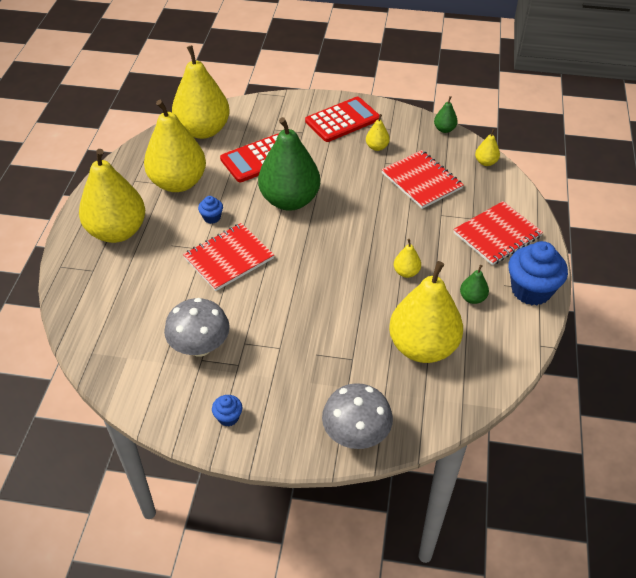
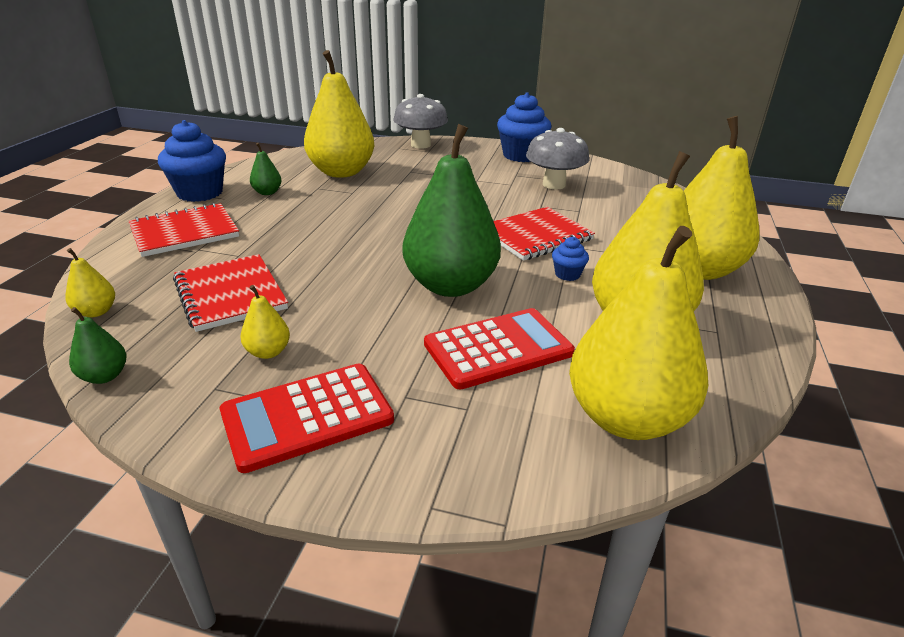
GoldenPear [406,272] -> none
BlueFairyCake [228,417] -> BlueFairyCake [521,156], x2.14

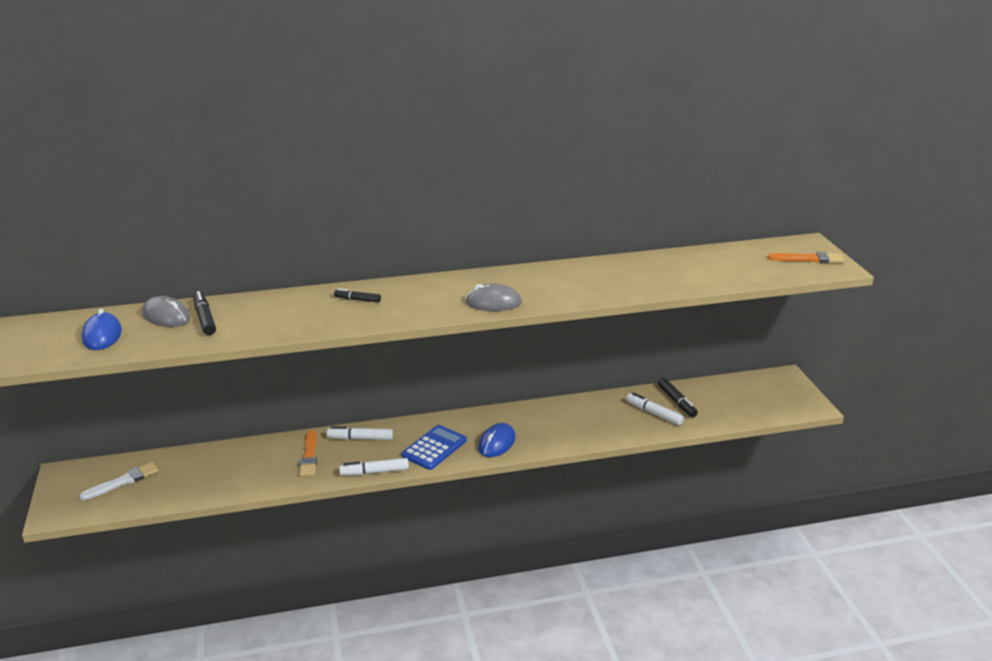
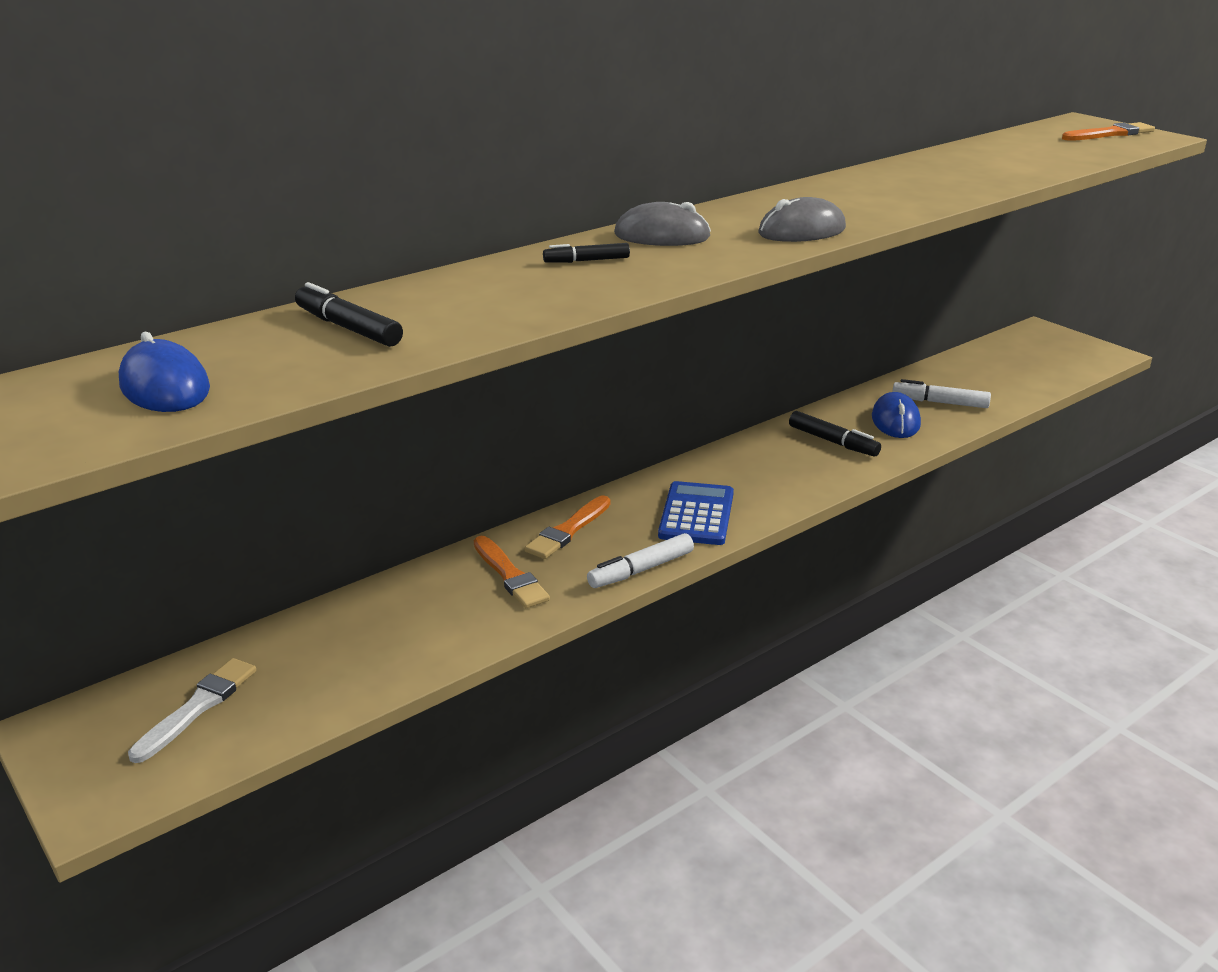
AshGreyPcMouse [166,316] -> AshGreyPcMouse [662,236], moved
JetBlackMarker [676,402] -> JetBlackMarker [833,442], moved
BluePcMouse [497,443] -> BluePcMouse [895,421], moved
SnowWhiteMarker [360,438] -> BrightOrangePaintbrush [568,530]

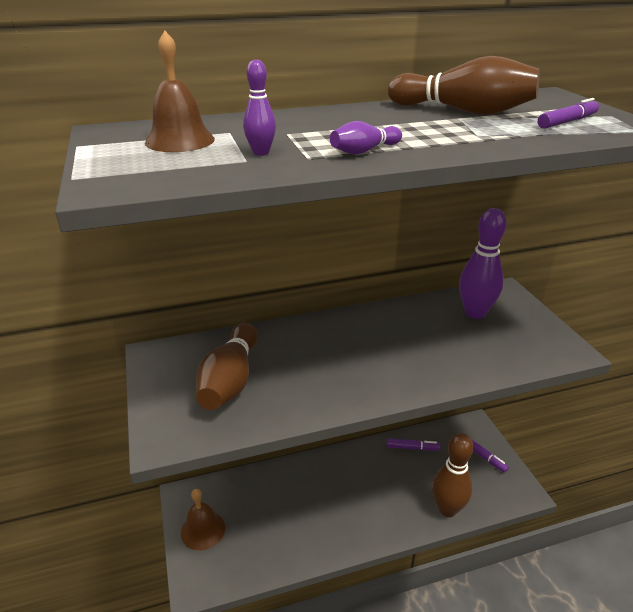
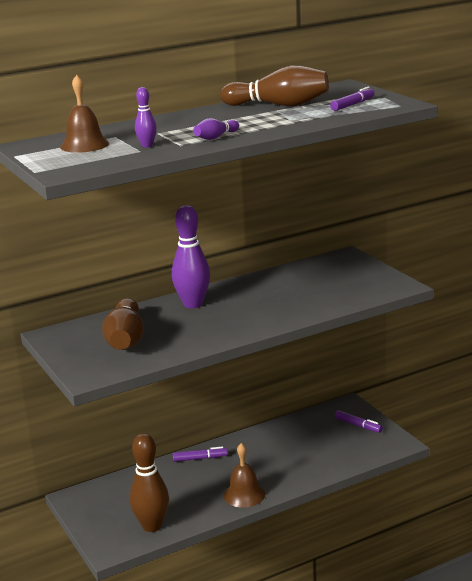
PurpleBowlingPin [475,313] -> PurpleBowlingPin [193,304], moved
DarkBrownBowlingPin [447,509] -> DarkBrownBowlingPin [152,526], moved
PurpleMarker [412,448] -> PurpleMarker [200,458], moved
DarkBrownSchoolBell [203,530] -> DarkBrownSchoolBell [244,495], moved

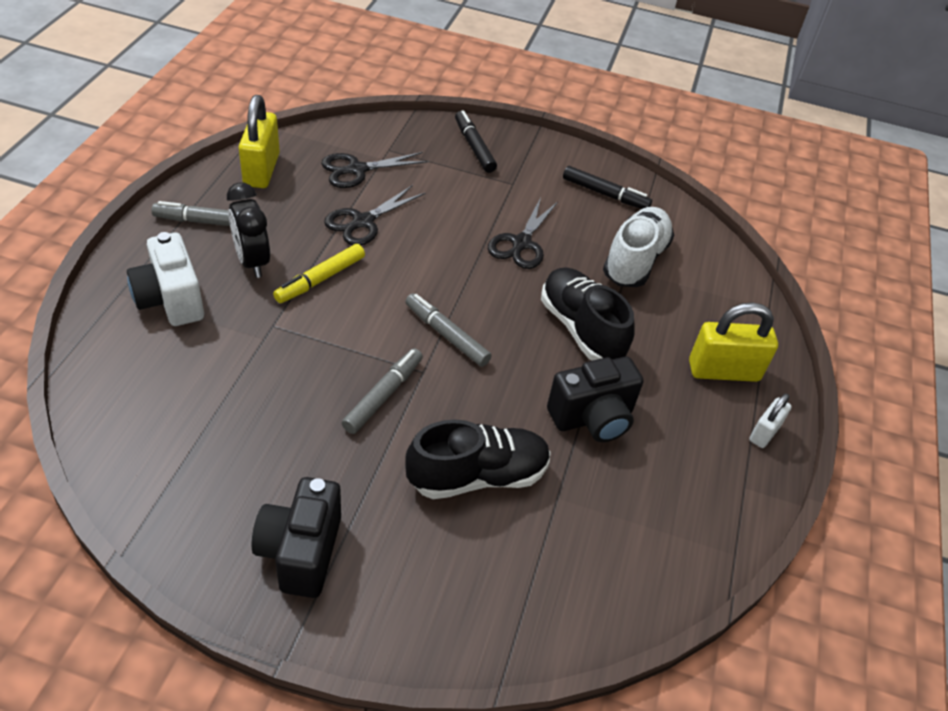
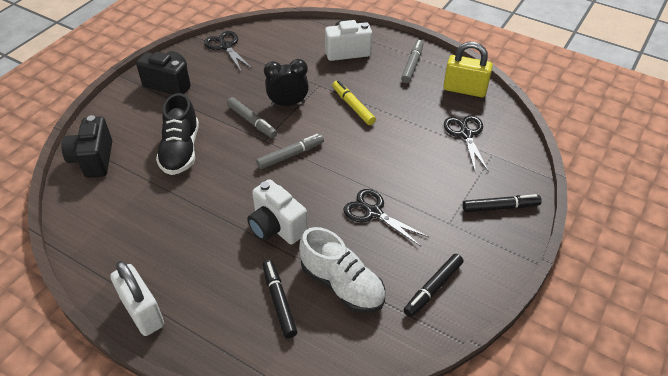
JetBlackClock [252,261] -> JetBlackClock [288,103], moved
JetBlackScissors [363,222] -> JetBlackScissors [225,46], moved
JetBlackSneaker [581,329] -> SnowWhitePhotoCamera [276,227]
GoldenLock [723,371] -> none
JetBlackPhotoCamera [592,418] -> JetBlackPhotoCamera [93,160], moved
SnowWhiteLock [764,433] -> SnowWhiteLock [143,312], x1.77
none -> JetBlackMarker [279,302]

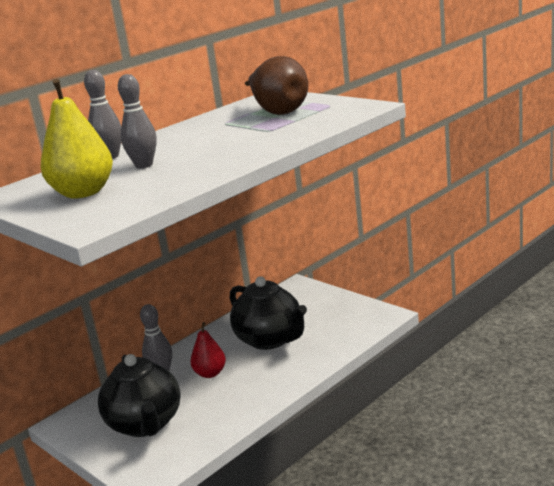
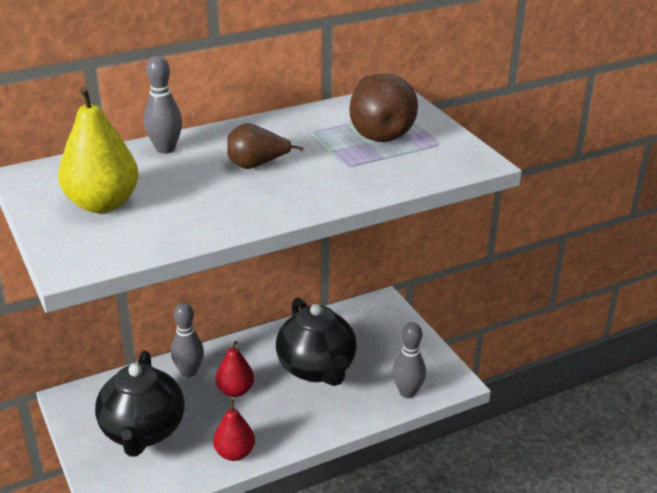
AshGreyBowlingPin [144,165] -> AshGreyBowlingPin [407,392], moved
none -> DarkBrownPear [257,165]
none -> ScarletPear [234,453]

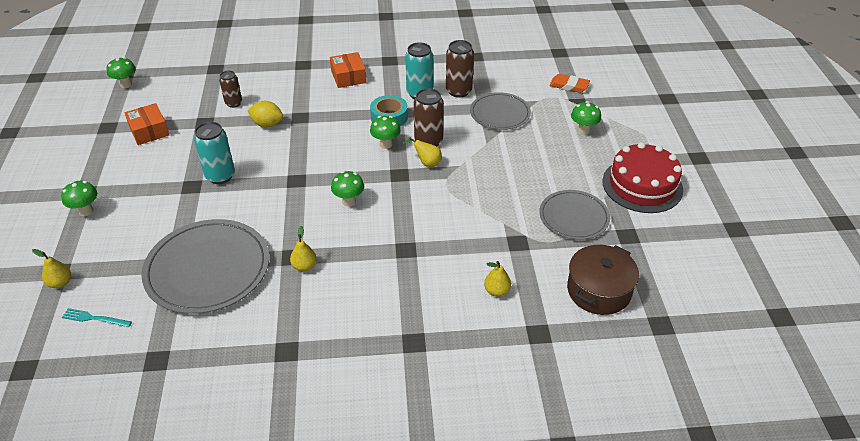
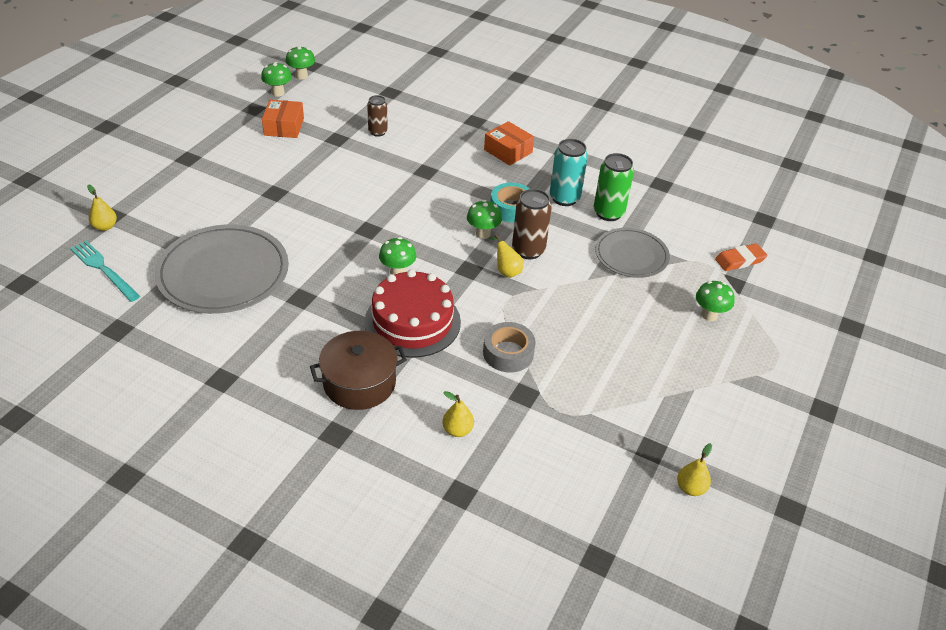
DarkBrownTin [458,91] -> LeafGreenTin [608,213]
BrightOrangePackage [348,77] -> BrightOrangePackage [508,151], 60 degrees counterclockwise
BrightOrangeGumEraser [569,86] -> BrightOrangeGumEraser [740,260], 75 degrees counterclockwise
GoldenCitrusFruit [267,124] -> none
TurquoiseTin [220,176] -> none
ScarletGateau [642,185] -> ScarletGateau [412,322], moved
LeafGreenMushroom [86,211] -> LeafGreenMushroom [278,93], moved
AshGreyFlatDish [574,217] -> none
GoldenPear [304,266] -> GoldenPear [690,488], moved
DarkBrownStockpot [598,290] -> DarkBrownStockpot [359,383], moved
TurquoiseDinnerFork [94,318] -> TurquoiseDinnerFork [103,269], x1.54
none -> AshGreyTape [508,353]

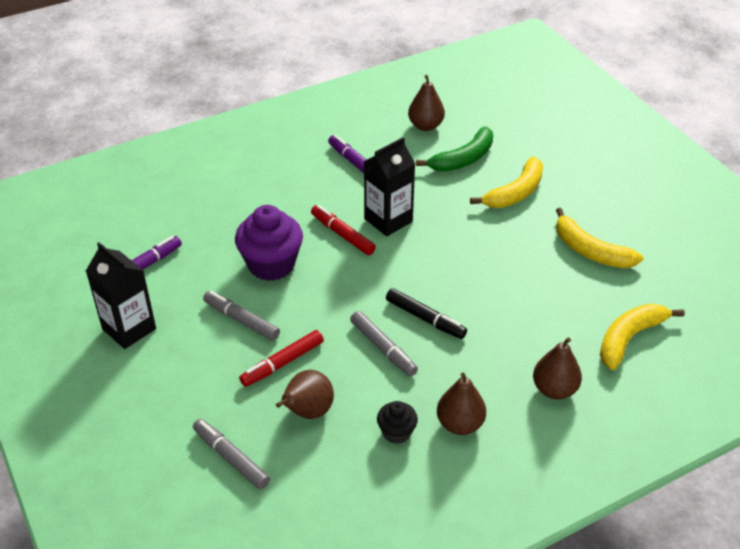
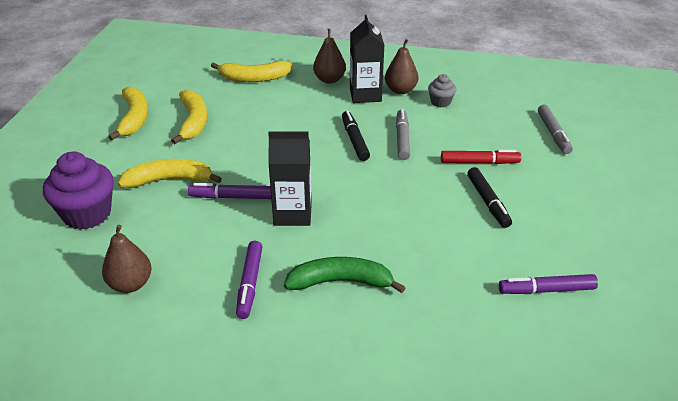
LeafGreenBananaFruit [463,159] -> LeafGreenBananaFruit [341,282], moved
PurpleFairyCake [271,264] -> PurpleFairyCake [87,214], moved
ScarletMarker [342,235] -> none
JetBlackCarton [129,329] -> JetBlackCarton [365,95], moved
AshGreyMarker [241,320] -> JetBlackMarker [488,202]
DarkBrownPear [307,412] -> none
JetBlackFairyCake [396,432] -> AshGreyFairyCake [440,102]
none -> GoldenBananaFruit [134,118]
none -> PurpleMarker [231,197]

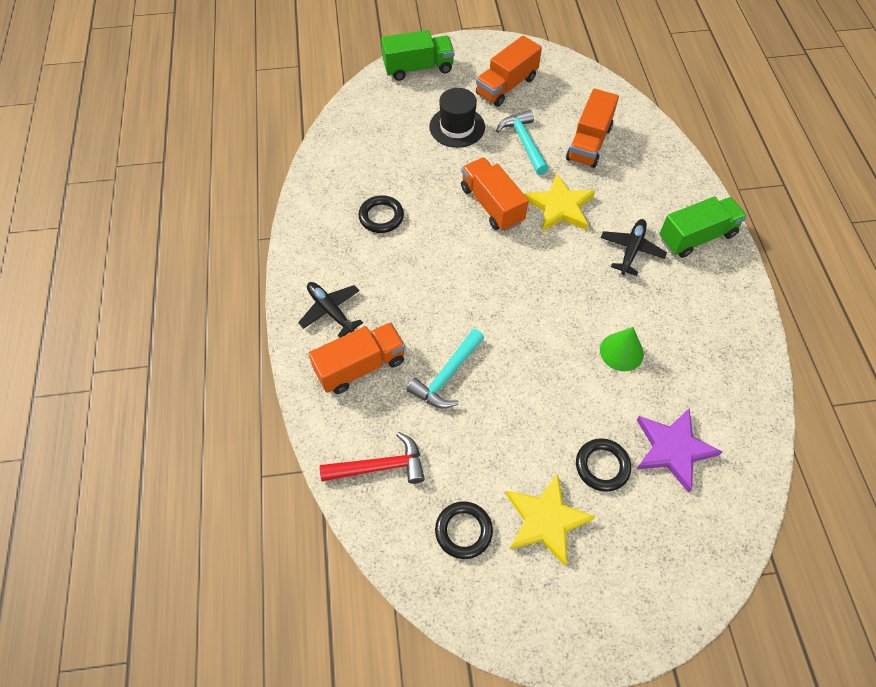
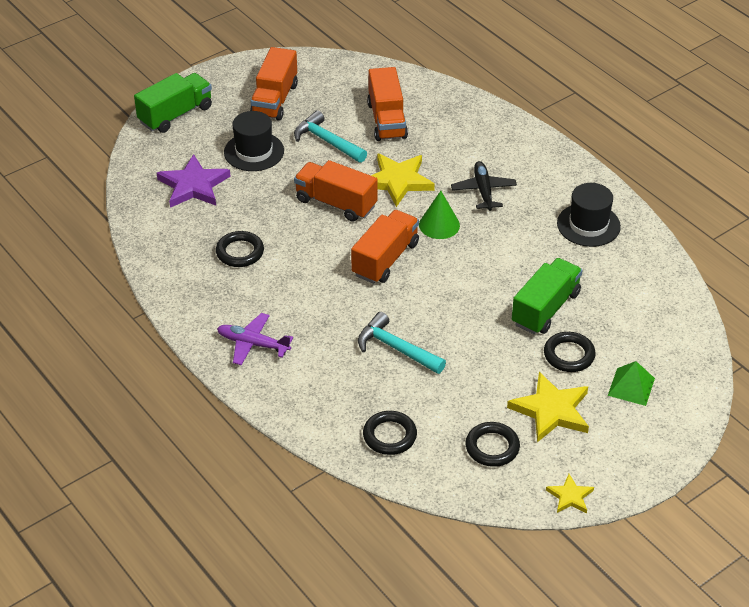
LeafGreenLorry [696,237] -> LeafGreenLorry [545,308], moved
JetBlackPlane [331,311] -> PurplePlane [253,344]
BrightOrangeLorry [360,366] -> BrightOrangeLorry [385,259], moved
LeafGreenCone [621,352] -> LeafGreenCone [439,225], moved
TurquoiseClawHammer [446,376] -> TurquoiseClawHammer [396,348], 120 degrees clockwise
PurpleStar [673,449] -> PurpleStar [193,185], moved
ScarletClawHammer [380,466] -> JetBlackHoop [389,436]
none -> JetBlackHat [588,225]
none -> LeafGreenSolidPyramid [631,386]
none -> GoldenStar [570,496]

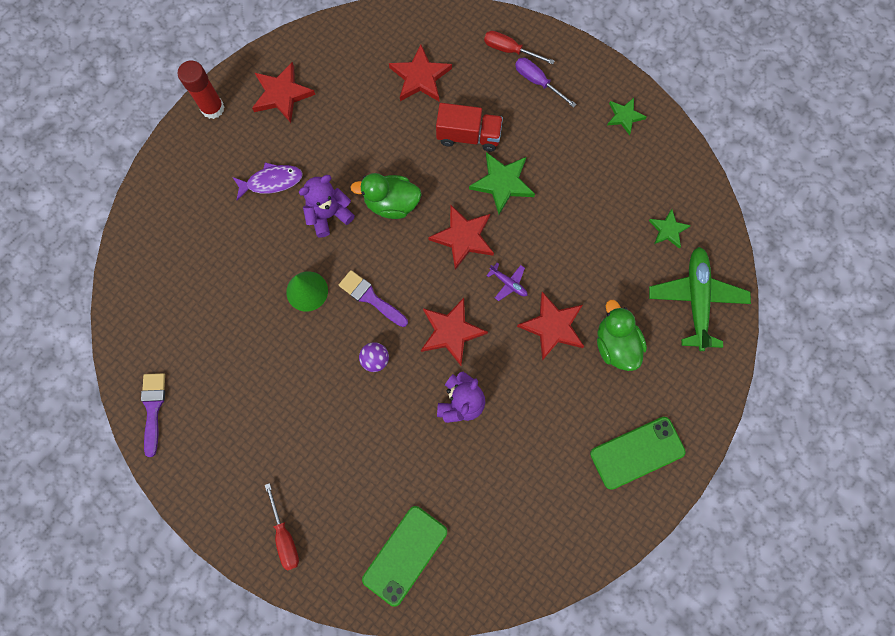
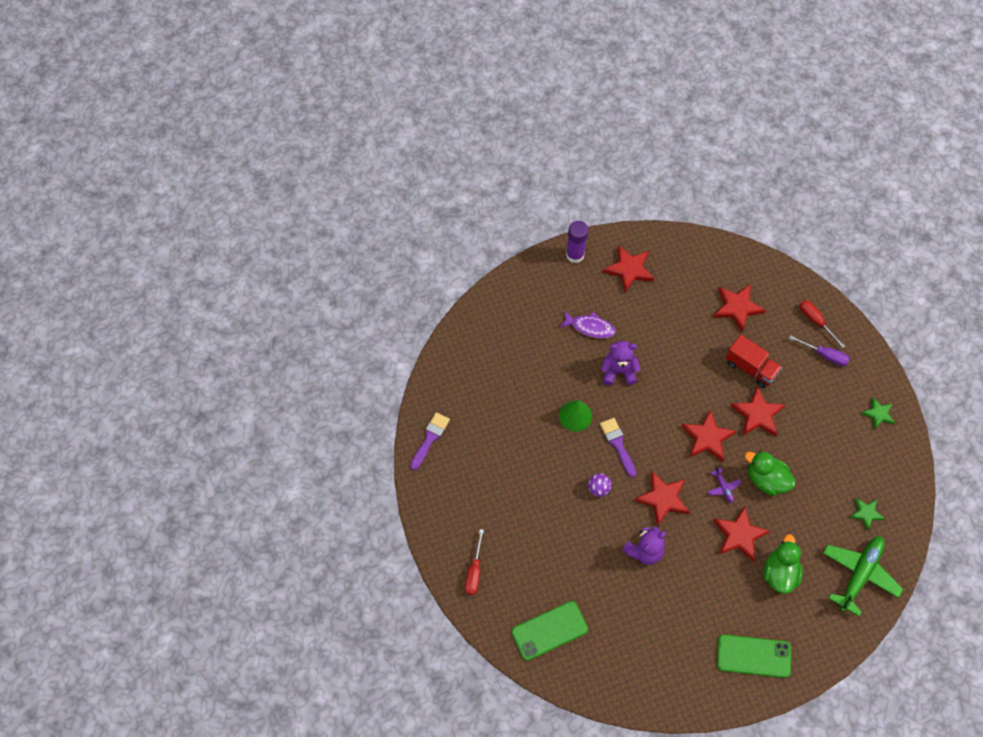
PurpleFlatScrewdriver [537,82] -> PurpleFlatScrewdriver [824,355], 135 degrees clockwise
ScarletGlue [213,108] -> PurpleGlue [575,255]
LeafGreenStar [502,183] -> ScarletStar [757,414]
LeafGreenToyDuck [391,204] -> LeafGreenToyDuck [766,479], moved

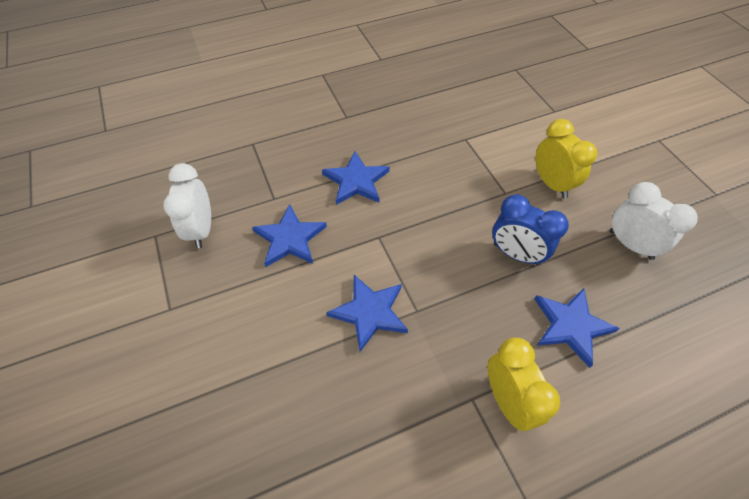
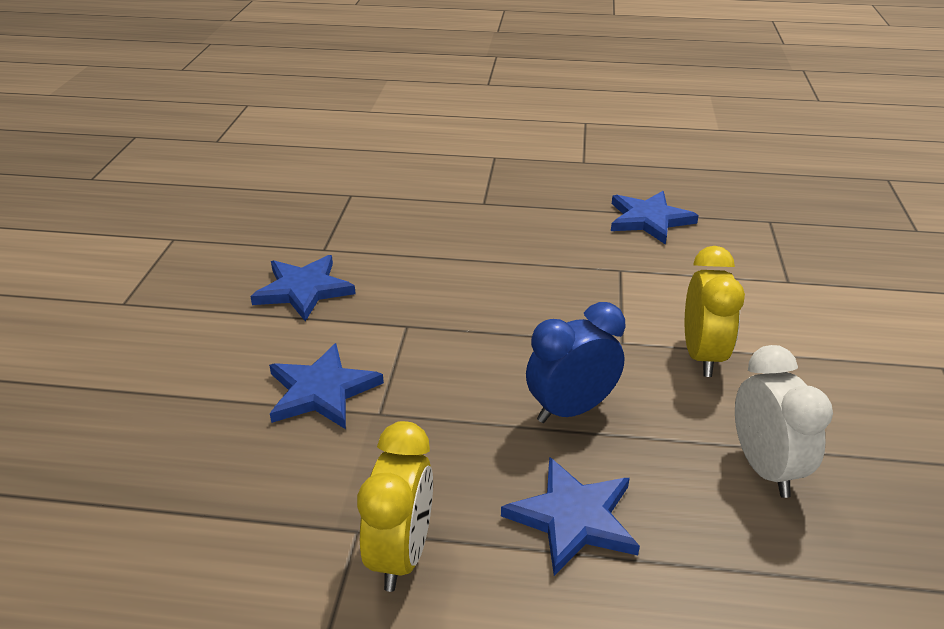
BlueStar [356,181] -> BlueStar [649,219], moved
SnowWhiteClock [201,230] -> none
BlueClock [516,254] -> BlueClock [571,410], 90 degrees clockwise

